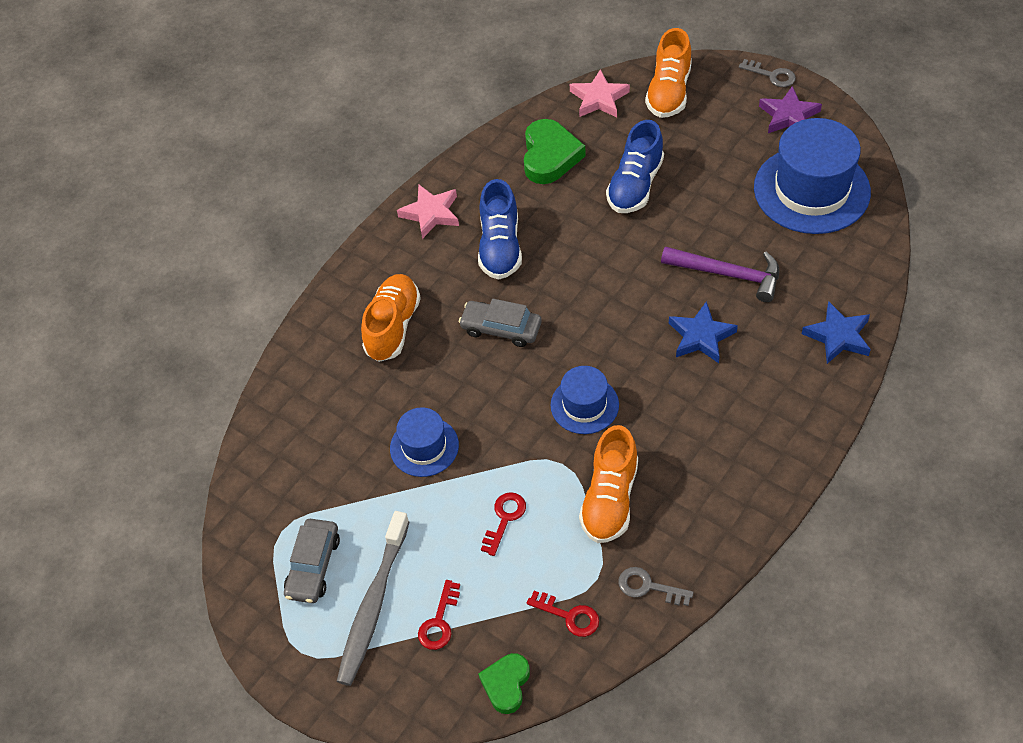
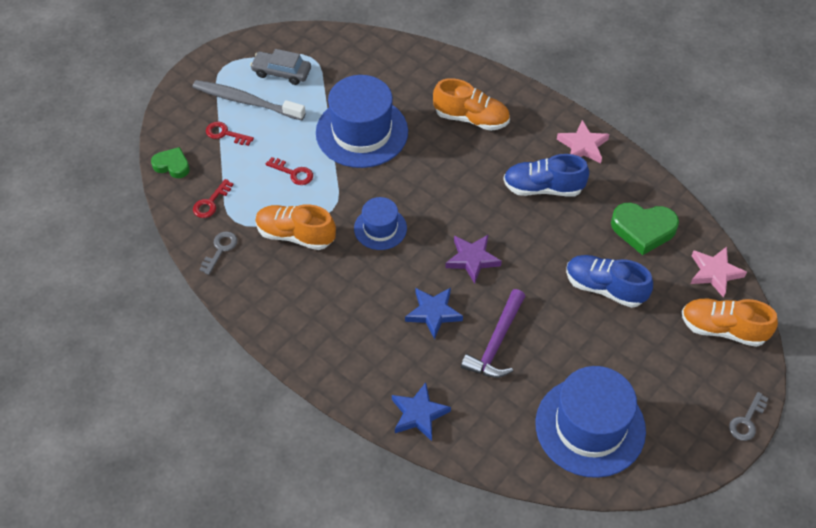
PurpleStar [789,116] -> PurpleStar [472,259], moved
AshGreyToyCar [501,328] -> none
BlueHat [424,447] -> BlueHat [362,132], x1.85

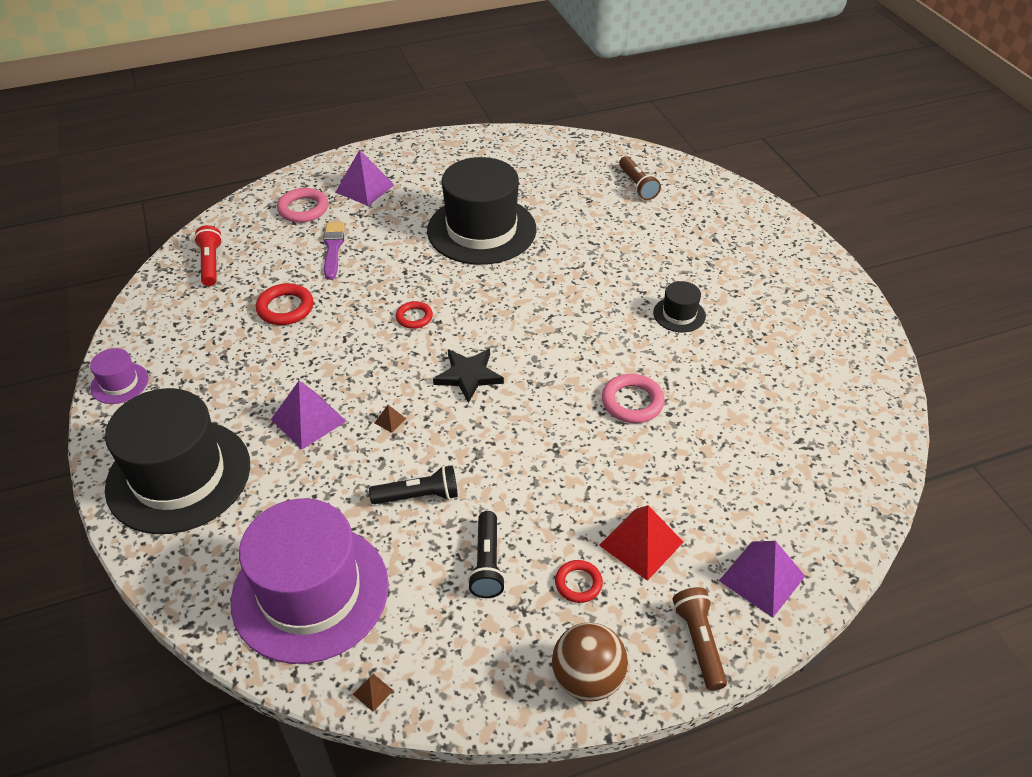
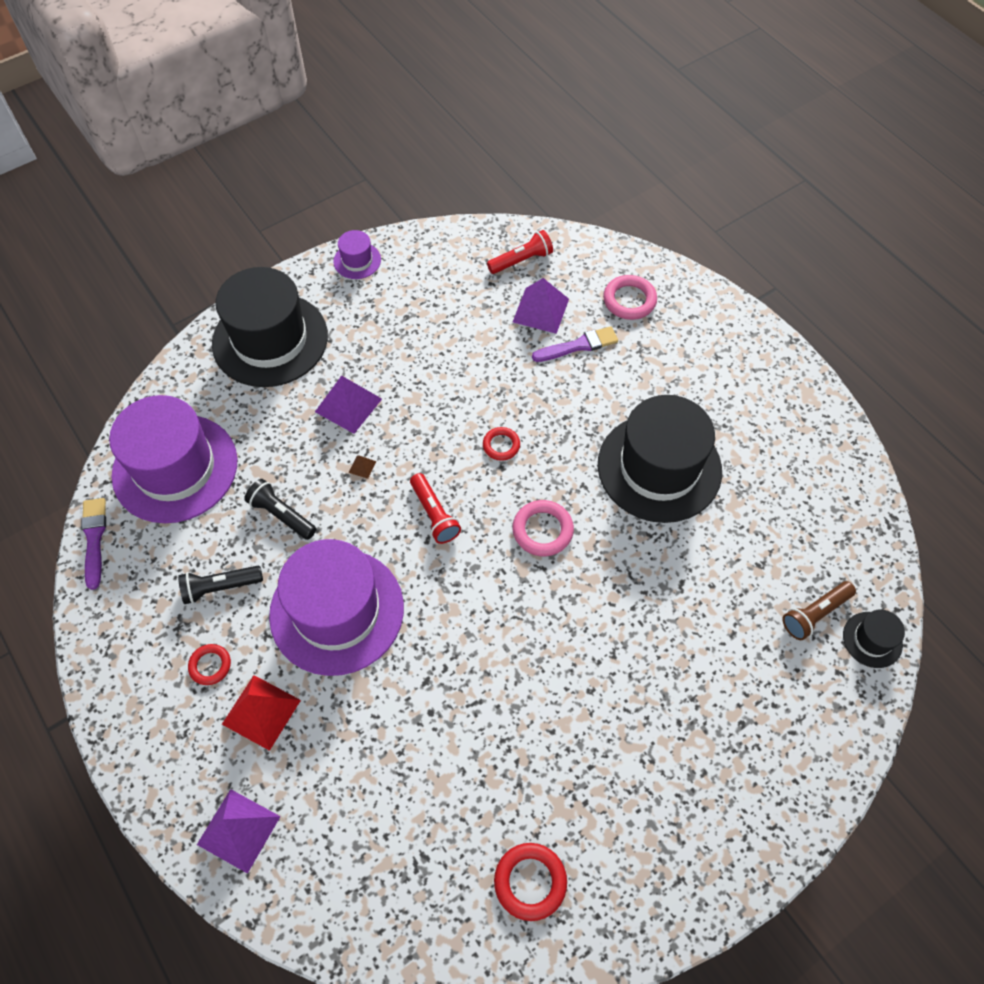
PurpleSolidPyramid [365,188] -> PurpleSolidPyramid [541,310], moved
JetBlackHat [679,314] -> JetBlackHat [872,639], moved
ScarletHoop [285,308] -> ScarletHoop [530,882], moved
JetBlackStar [468,376] -> ScarletTorch [434,514]
RosyHoop [632,402] -> RosyHoop [542,530], moved
JetBlackTorch [419,496] -> JetBlackTorch [281,515], 150 degrees clockwise
DarkBrownTorch [699,642] -> none
DarkBrownBall [587,678] -> none
DarkBrownSolidPyramid [373,692] -> PurplePaintbrush [94,539]
none -> PurpleHat [337,611]

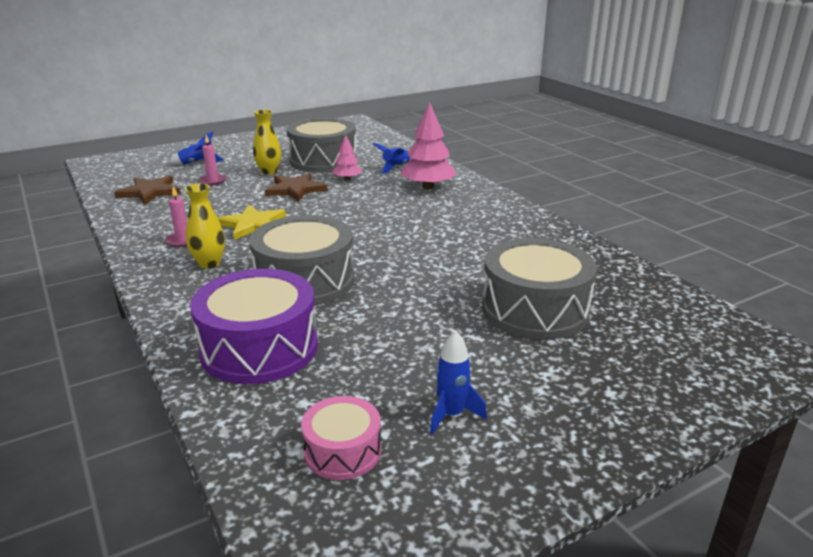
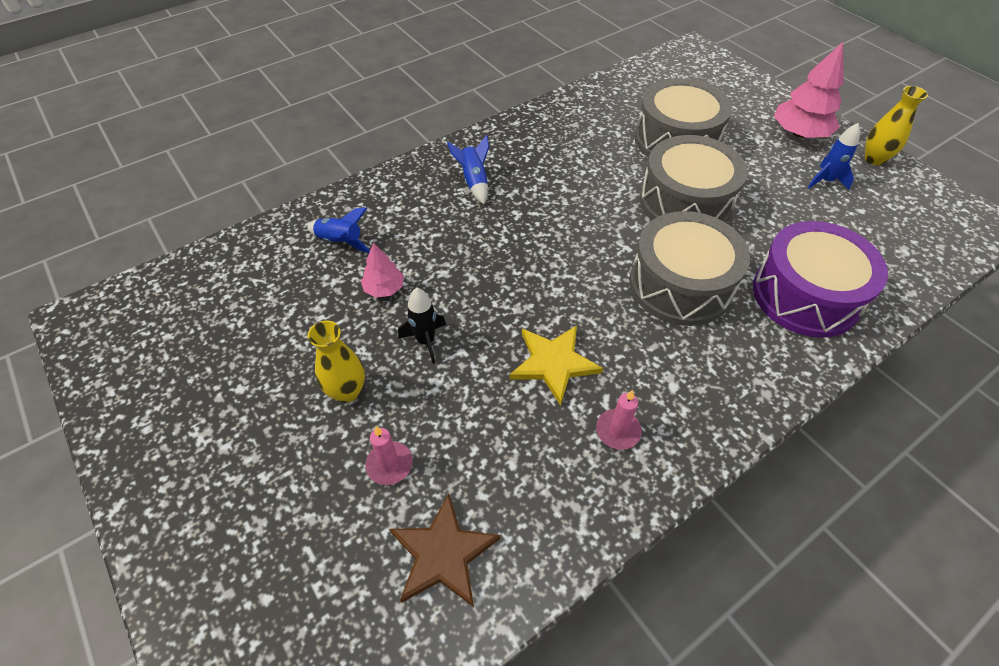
RosyToyTree [428,187] -> RosyToyTree [799,133], moved
AshGreySnareDrum [323,160] -> AshGreySnareDrum [685,202], moved
BlueRocket [198,163] -> BlueRocket [474,181], moved
DarkBrownStar [295,189] -> JetBlackRocket [425,341]
GoldenVase [209,264] -> GoldenVase [874,159], moved
RosySnareDrum [342,451] -> none

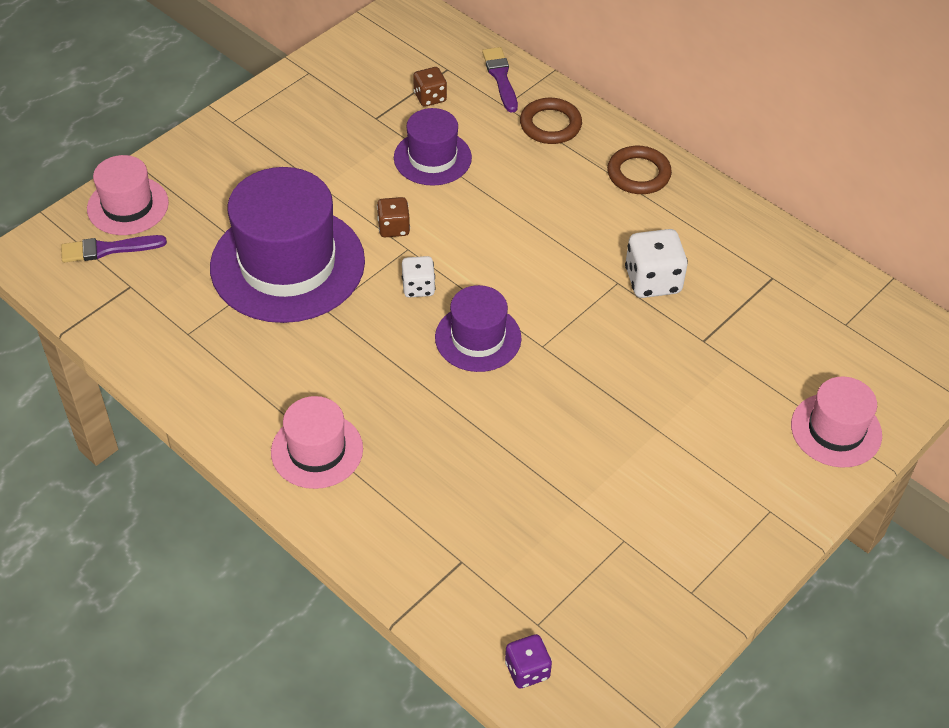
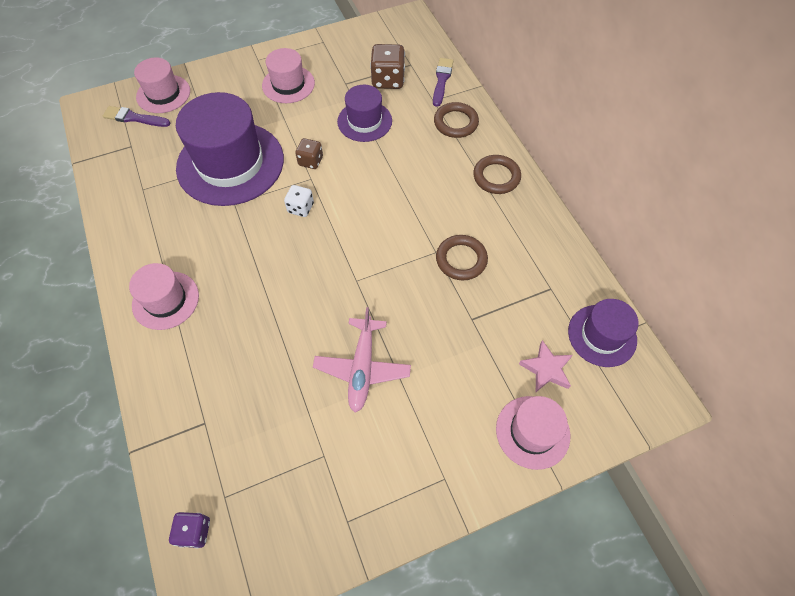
DarkBrownDice [430,97] -> DarkBrownDice [388,80], x1.63
SnowWhiteDice [652,281] -> DarkBrownHoop [461,259]
PurpleHat [478,338] -> PurpleHat [602,335], moved
none -> RosyHat [288,84]
none -> RosyPlane [362,368]
none -> RosyStar [546,369]

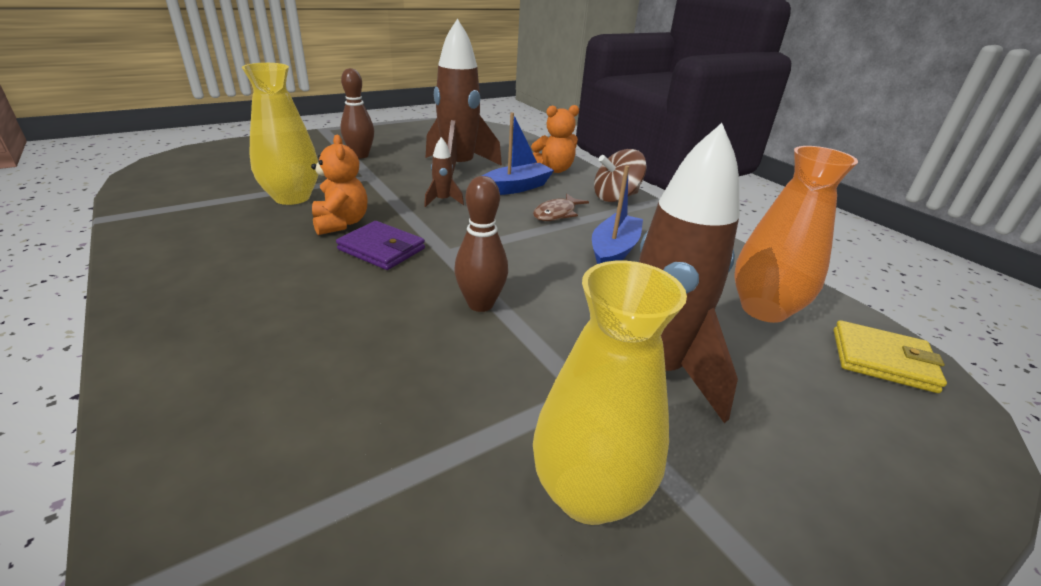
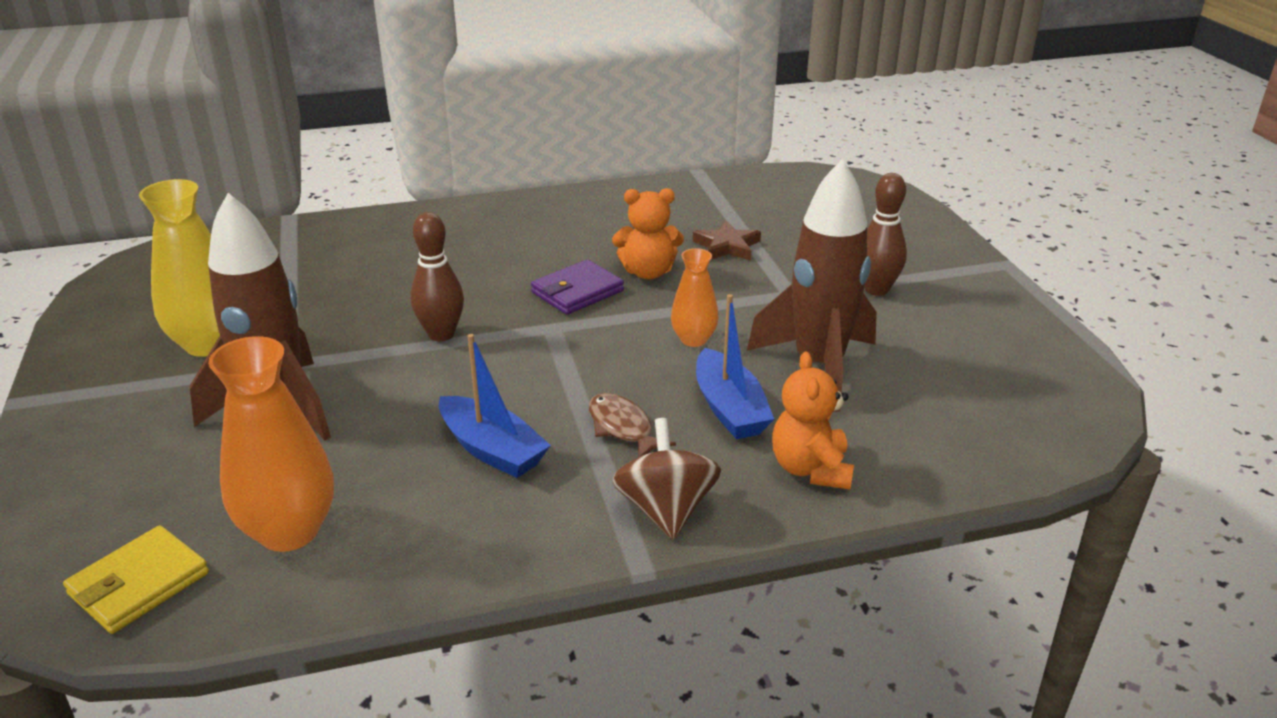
GoldenVase [292,197] -> DarkBrownStar [727,246]
DarkBrownRocket [443,201] -> BrightOrangeVase [693,339]

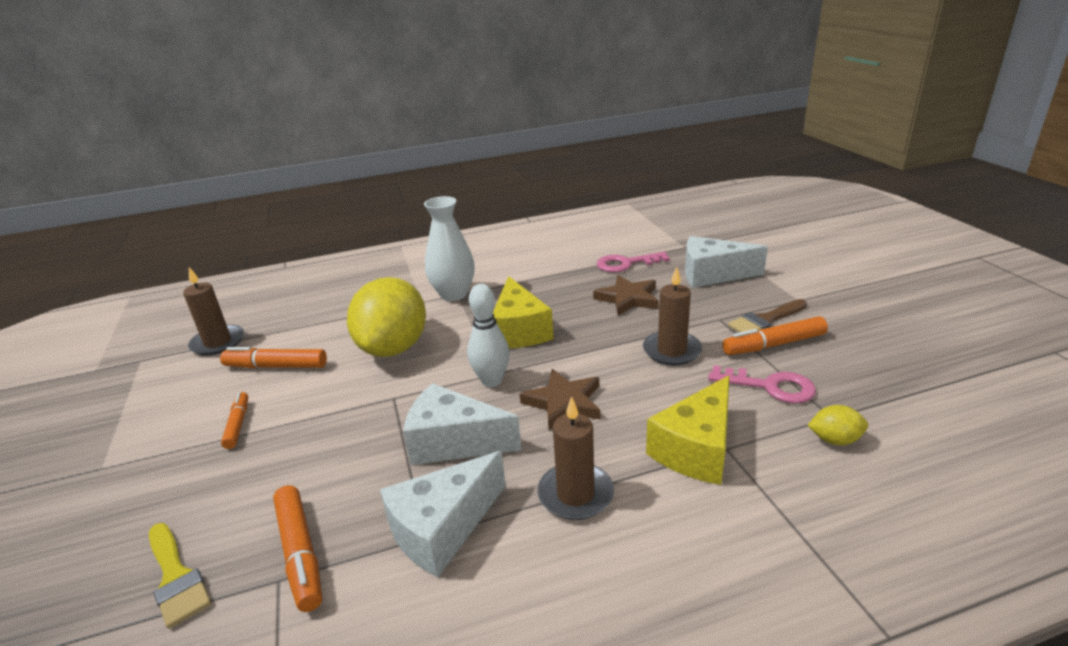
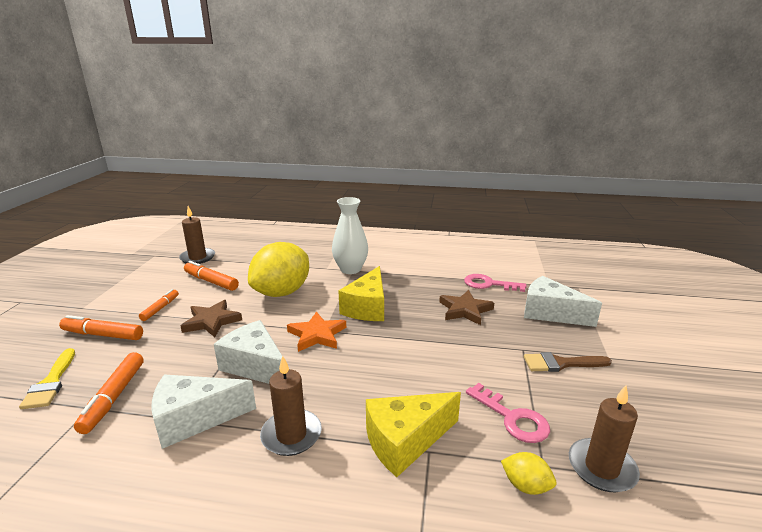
DarkBrownWaxCandle [672,351] -> DarkBrownWaxCandle [601,468], moved
SnowWhiteBowlingPin [491,381] -> BrightOrangeStar [317,335]
BrightOrangeMarker [774,344] -> BrightOrangeMarker [103,335], moved
DarkBrownStar [563,402] -> DarkBrownStar [211,321], moved

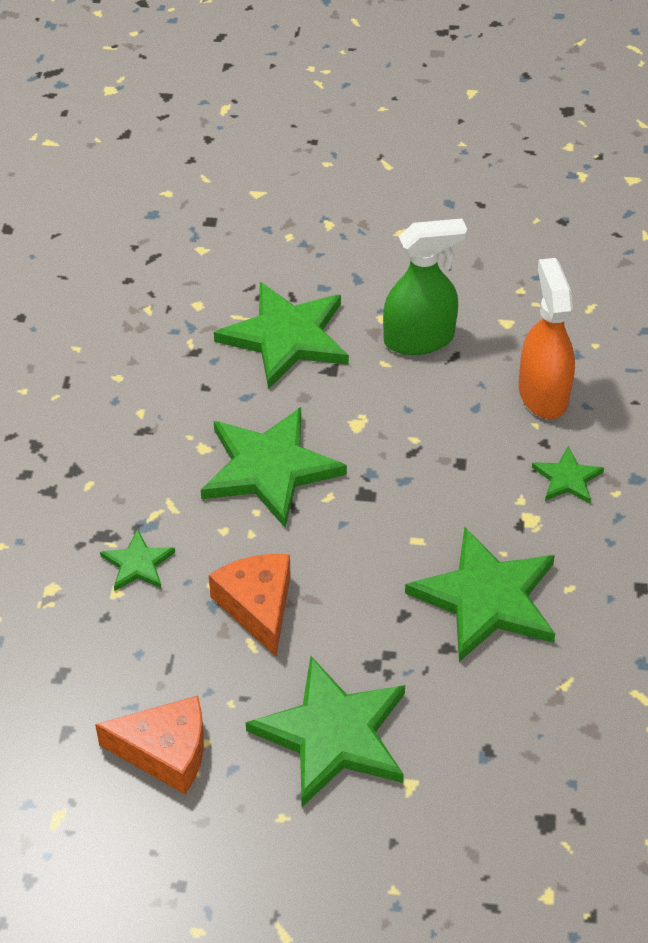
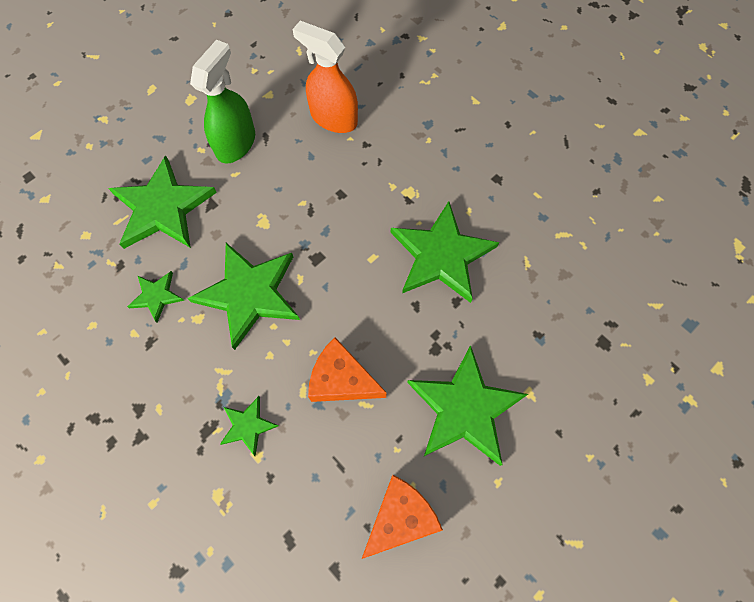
LeafGreenStar [567,478] -> LeafGreenStar [156,296], moved

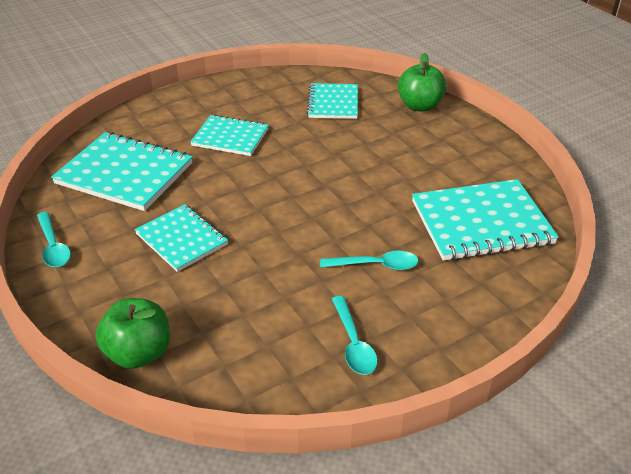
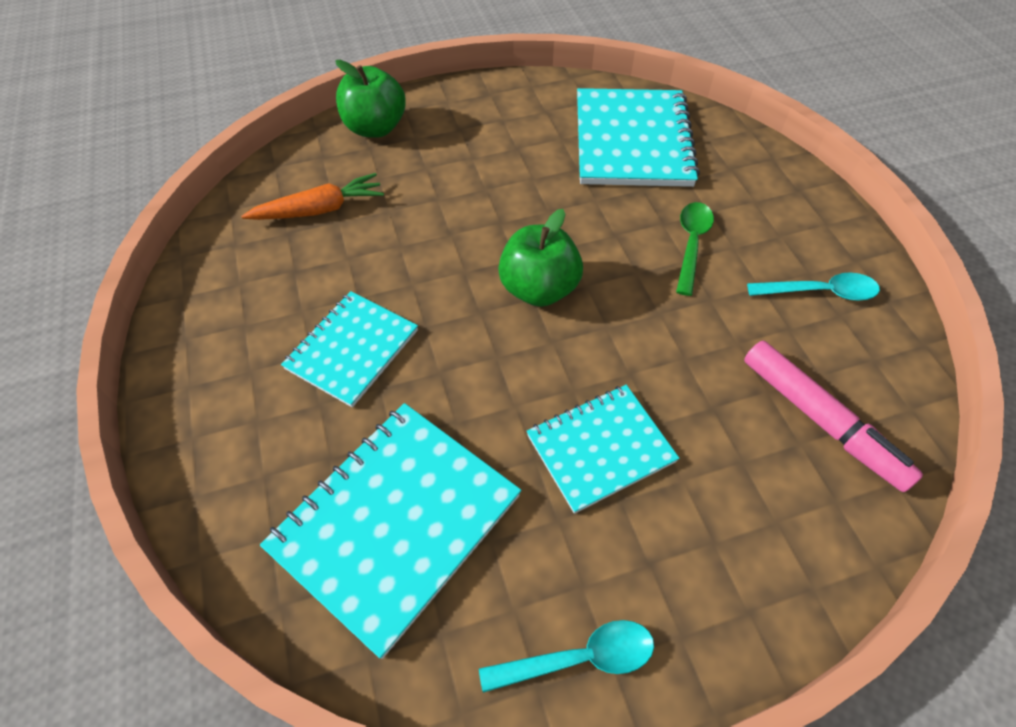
TurquoiseExerciseBook [333,103] -> BrightOrangeRootVegetable [319,210]
TurquoiseTeaspoon [376,265] -> LeafGreenTeaspoon [691,244]
LeafGreenAppleFruit [139,353] -> LeafGreenAppleFruit [539,289], moved
none -> RosyMarker [821,420]

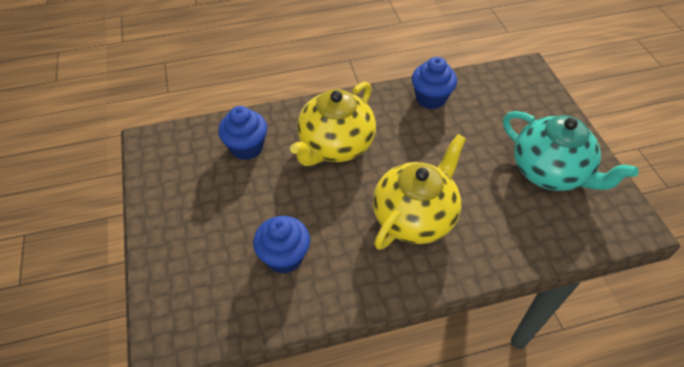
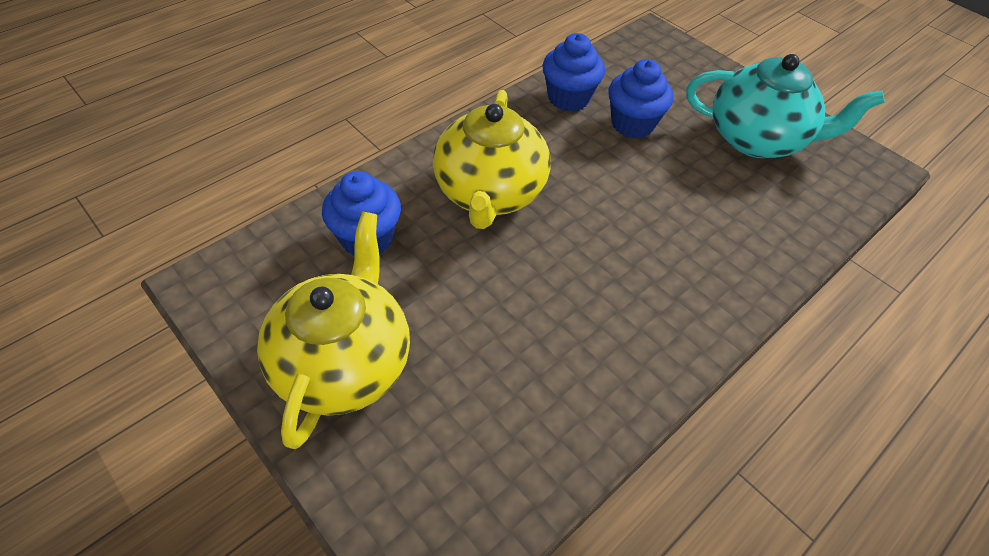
GoldenChinaTeapot [415,216] -> GoldenChinaTeapot [344,362], moved
BlueFairyCake [284,257] -> BlueFairyCake [632,124], moved

